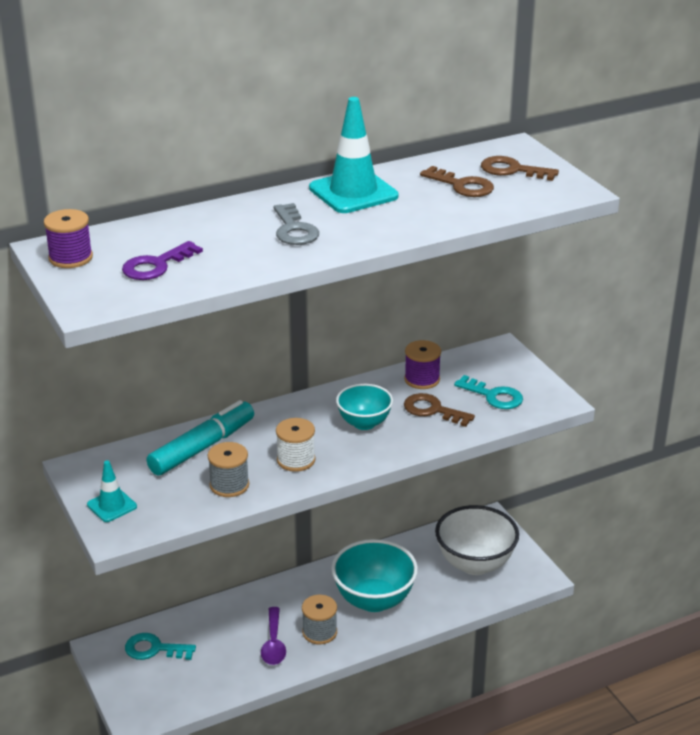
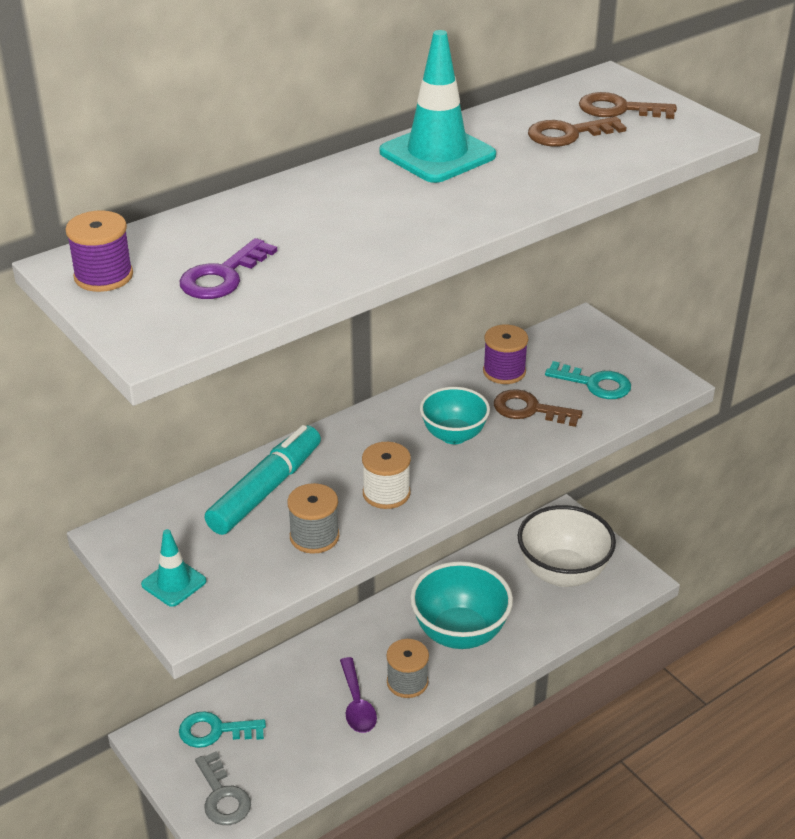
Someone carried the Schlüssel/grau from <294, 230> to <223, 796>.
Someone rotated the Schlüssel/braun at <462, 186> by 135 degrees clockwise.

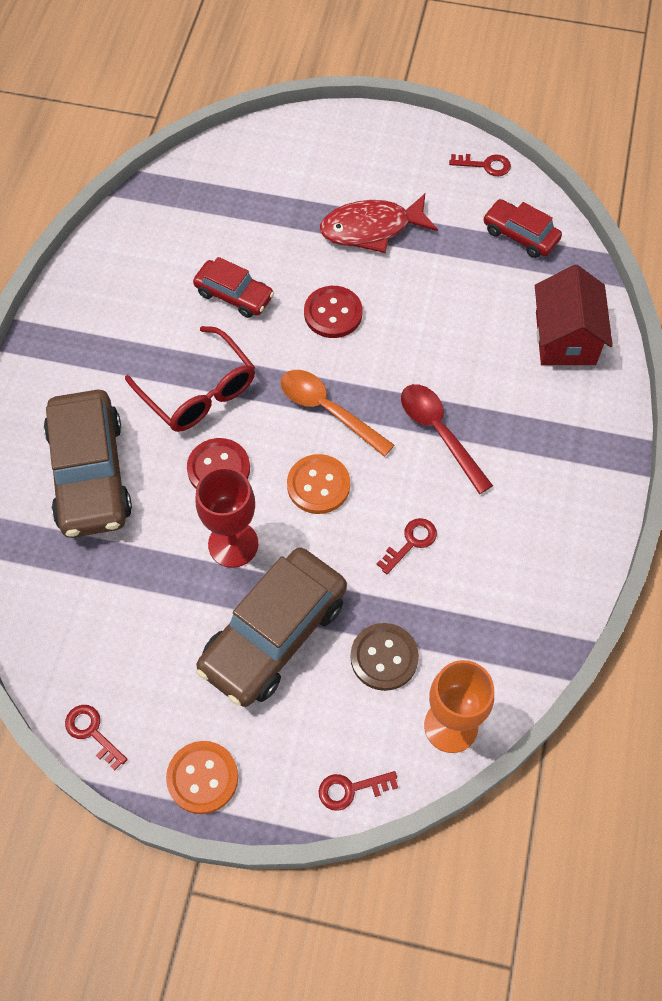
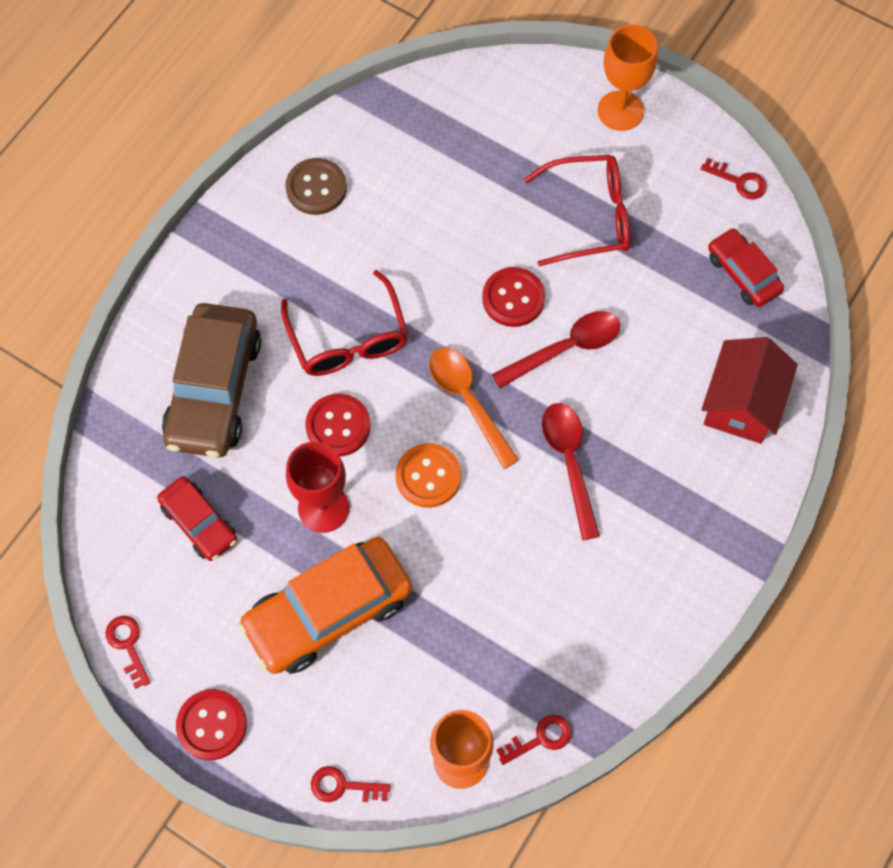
Someone repainted the Knopf/orange at <202, 778>, which became the Knopf/rot at <212, 725>.
Someone carried the Auto/rot from <234, 295> to <199, 522>.
Someone repainted the Auto/braun at <274, 634>, which became the Auto/orange at <328, 612>.
Someone swapped the Fisch/rot at <371, 229> for the Brille/rot at <589, 216>.
Someone carried the Knopf/braun from <384, 657> to <316, 188>.
Someone carried the Schlüssel/rot from <411, 542> to <540, 738>.
Someone put down the Löffel/rot at <565, 348>.
Someone put down the Kelch/orange at <620, 111>.

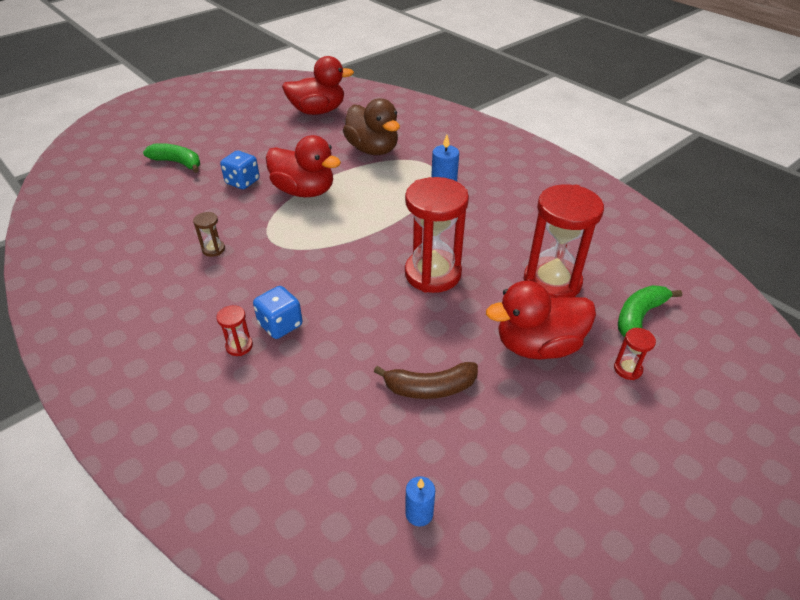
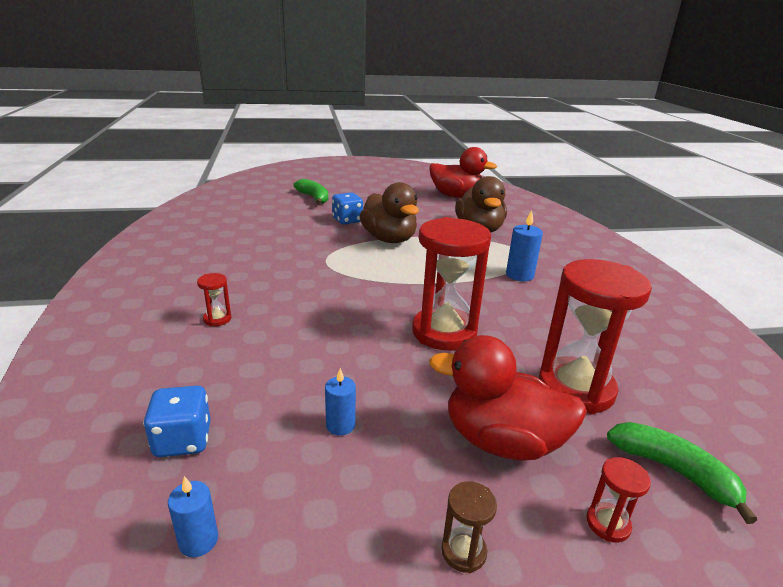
Someone carried the Sanduhr/braun from <213, 249> to <463, 551>.
Someone carried the Spielwürfel/blau from <280, 325> to <183, 440>.
Someone repainted the Ente/rot at <304, 191>, which became the Ente/braun at <389, 239>.
Someone swapped the Banane/braun at <430, 388> for the Kerze/blau at <340, 425>.
Someone rotated the Banane/grün at <639, 316> by 60 degrees clockwise.

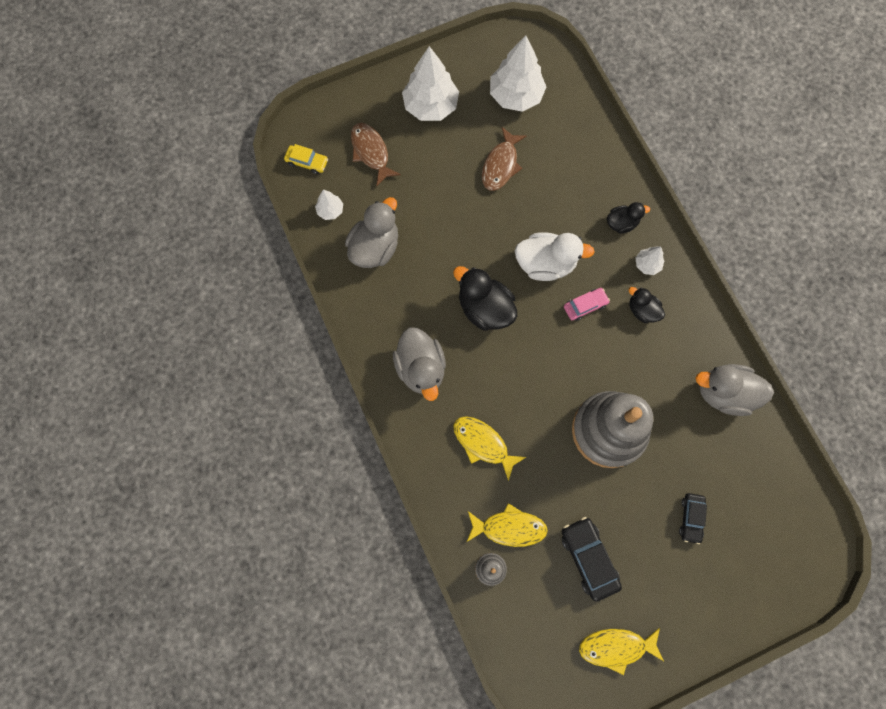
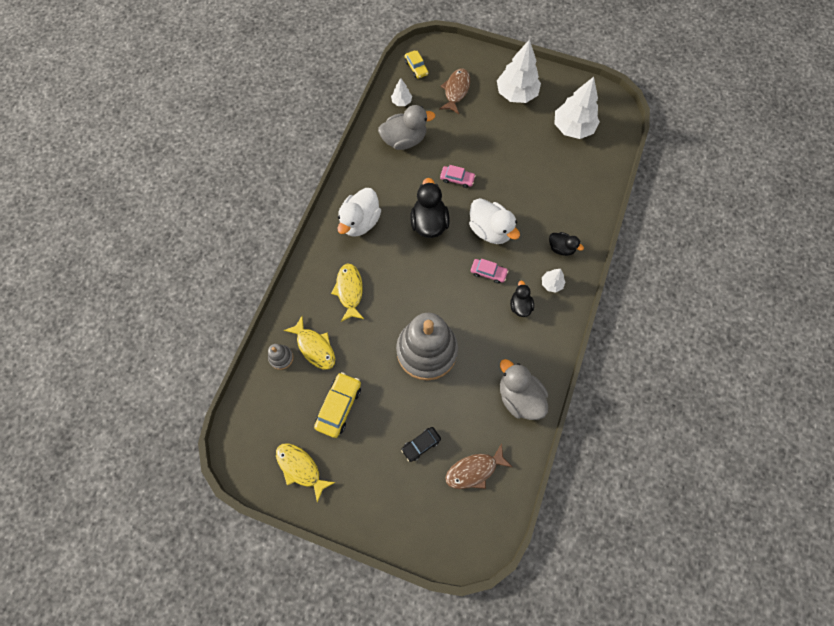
Someone repainted the Ente/grau at <421, 368>, which became the Ente/weiß at <360, 222>.
Someone carried the Fisch/braun from <501, 165> to <474, 470>.
Someone repainted the Auto/schwarz at <588, 558>, which became the Auto/gelb at <339, 406>.
Someone put down the Auto/rosa at <457, 179>.

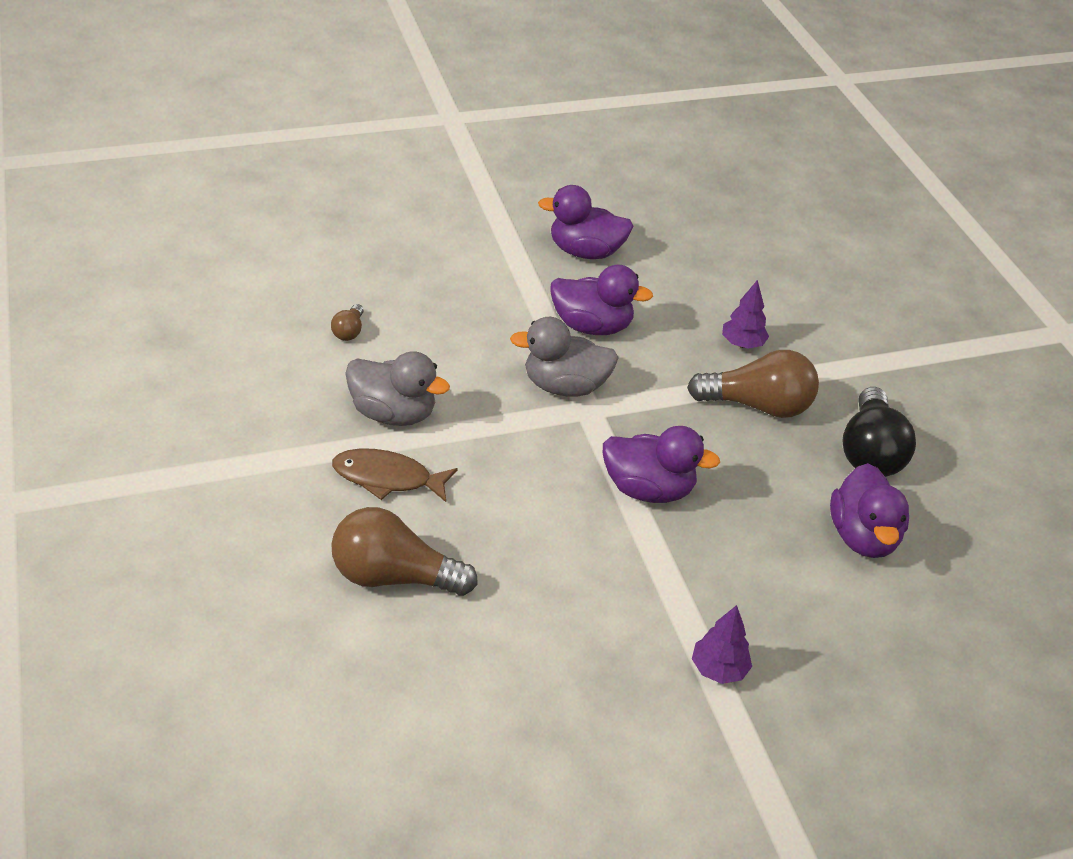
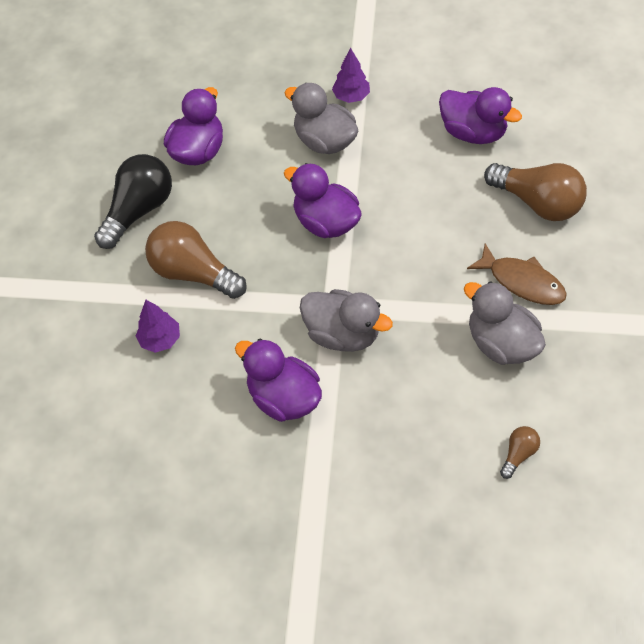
Someone carried the Ente/lila from <585, 252> to <473, 133>.
Someone put down the Ente/grau at <324, 141>.

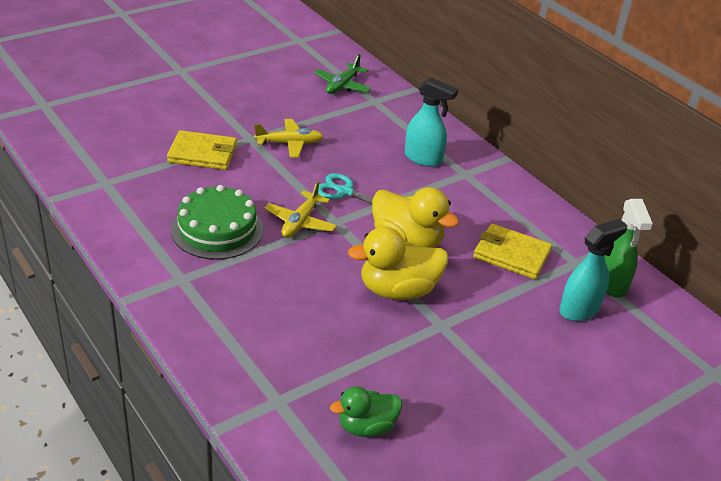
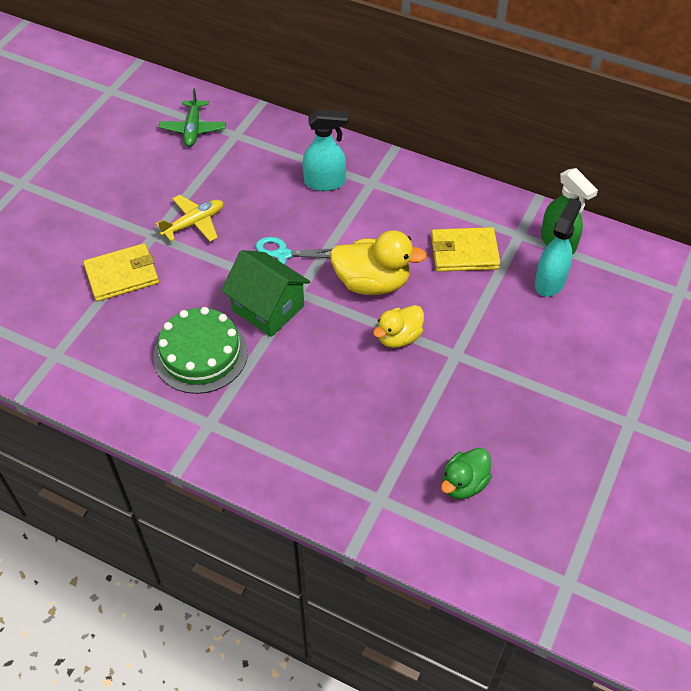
Someone swapped the Flugzeug/gelb at <300, 222> for the Haus/grün at <268, 308>.
Someone scaled the Ente/gelb at <398, 290> by 0.63.

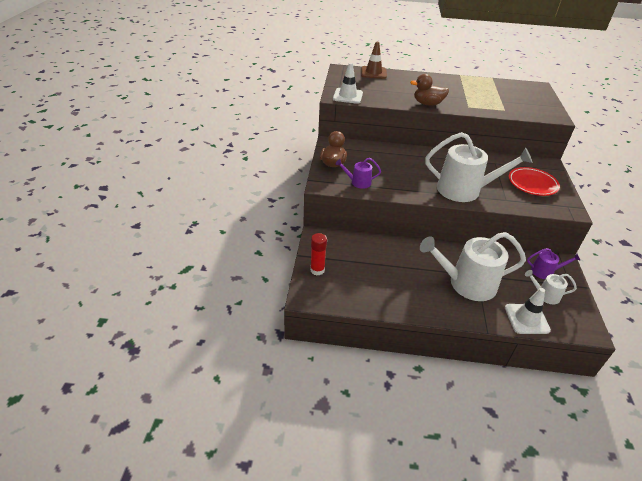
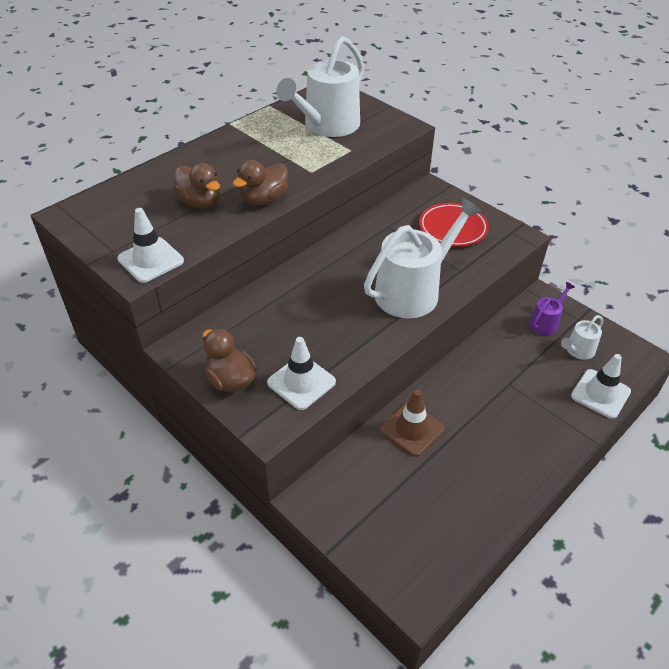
Someone took away the Klebestift/rot at <317, 270>.
Someone swapped the Gießkanne/lila at <358, 182> for the Leitkegel/weiß at <301, 382>.
Someone carried the Leitkegel/braun from <373, 73> to <412, 429>.
Someone carried the Gießkanne/weiß from <467, 283> to <327, 125>.
Someone put down the Ente/braun at <200, 202>.

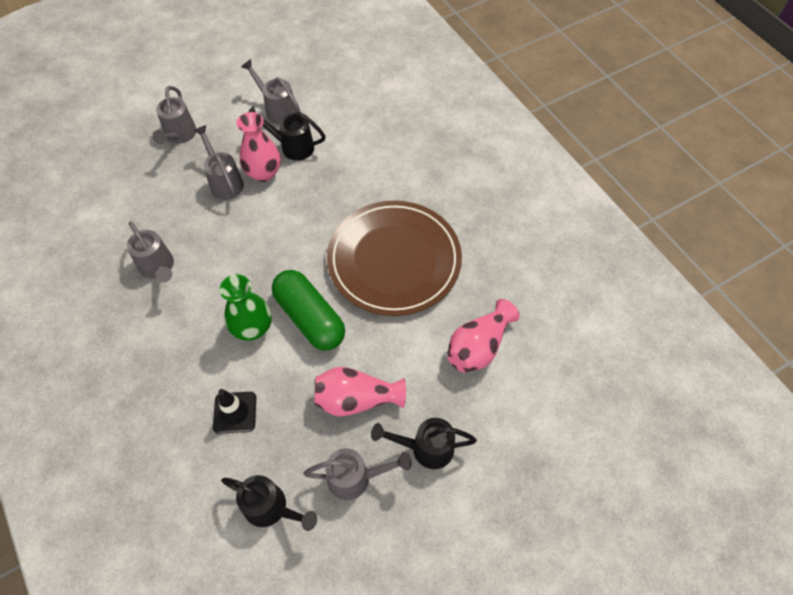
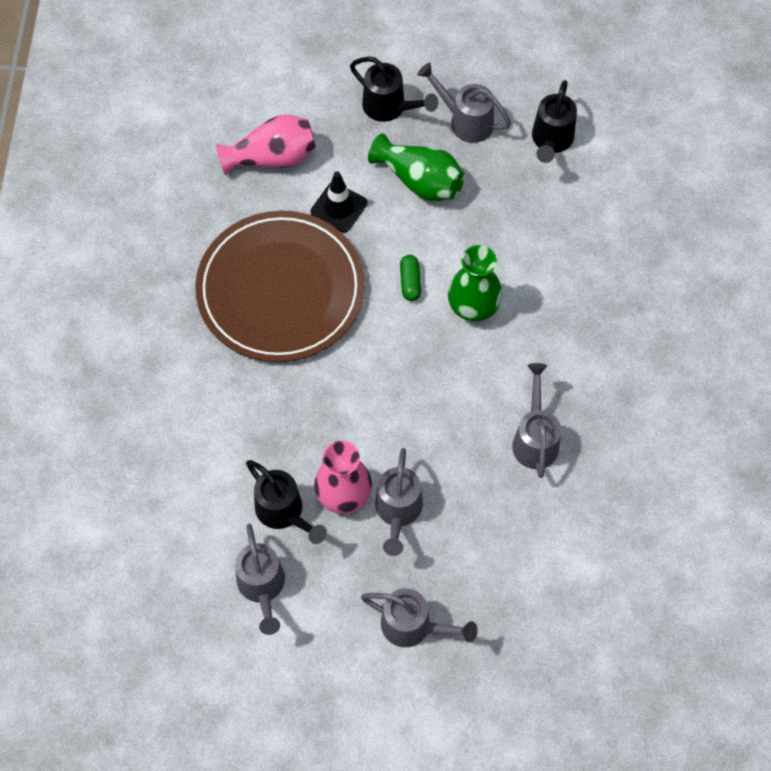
Someone rotated the Gießkanne/grau at <179, 136> by 75 degrees clockwise.
Someone carried the Leitkegel/schwarz from <235, 412> to <338, 207>.
Someone rotated the Gießkanne/schwarz at <271, 508> by 135 degrees counterclockwise.
Someone scaled the Kapsel/grün at <310, 318> by 0.43.
Someone repainted the Vase/rosa at <356, 399>, which became the Vase/grün at <419, 181>.

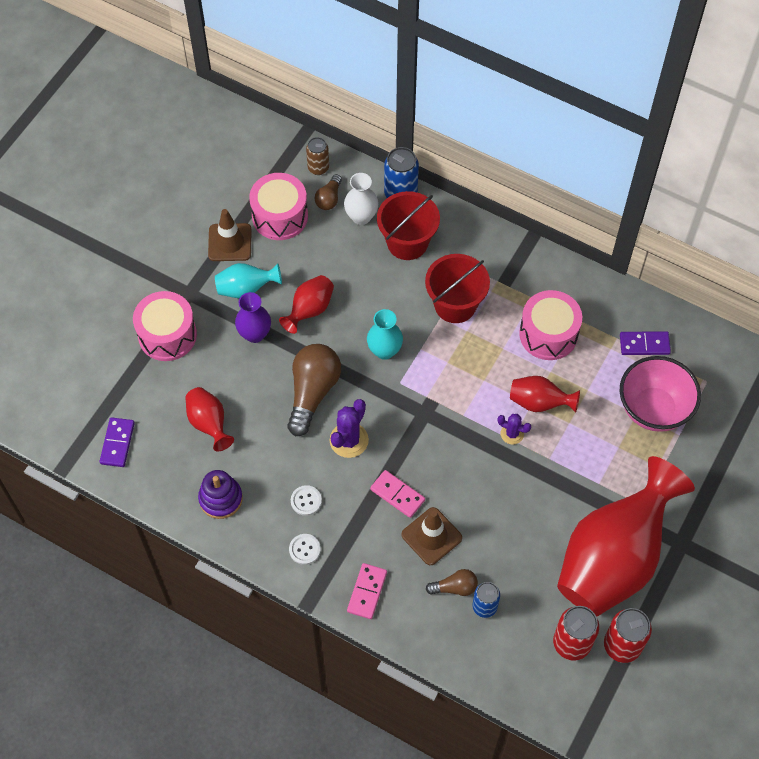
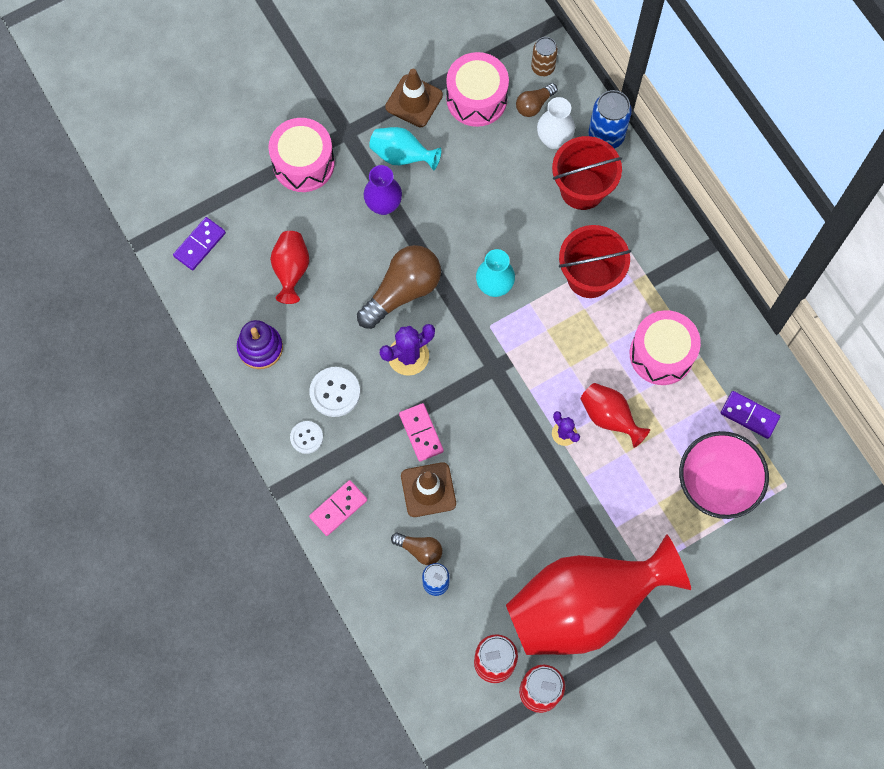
Someone took away the Vase/rot at <309, 310>.
Someone scaled the Knopf/weiß at <306, 501> by 1.55.

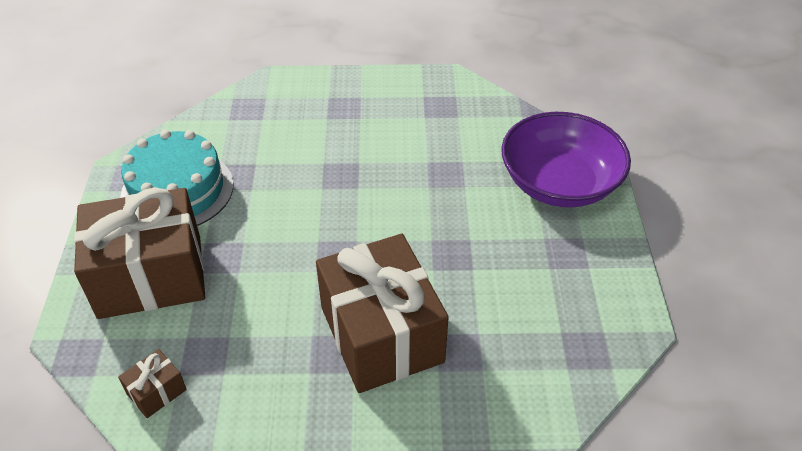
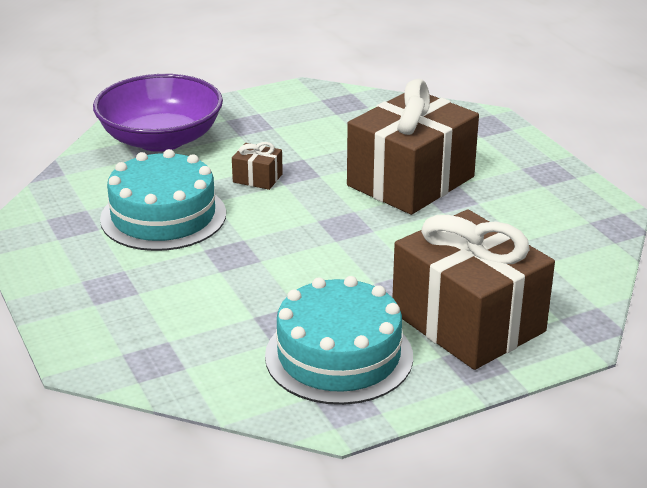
Someone carried the Geschenk/braun from <156, 391> to <257, 178>.
Someone put down the Kuchen/türkis at <163, 216>.

